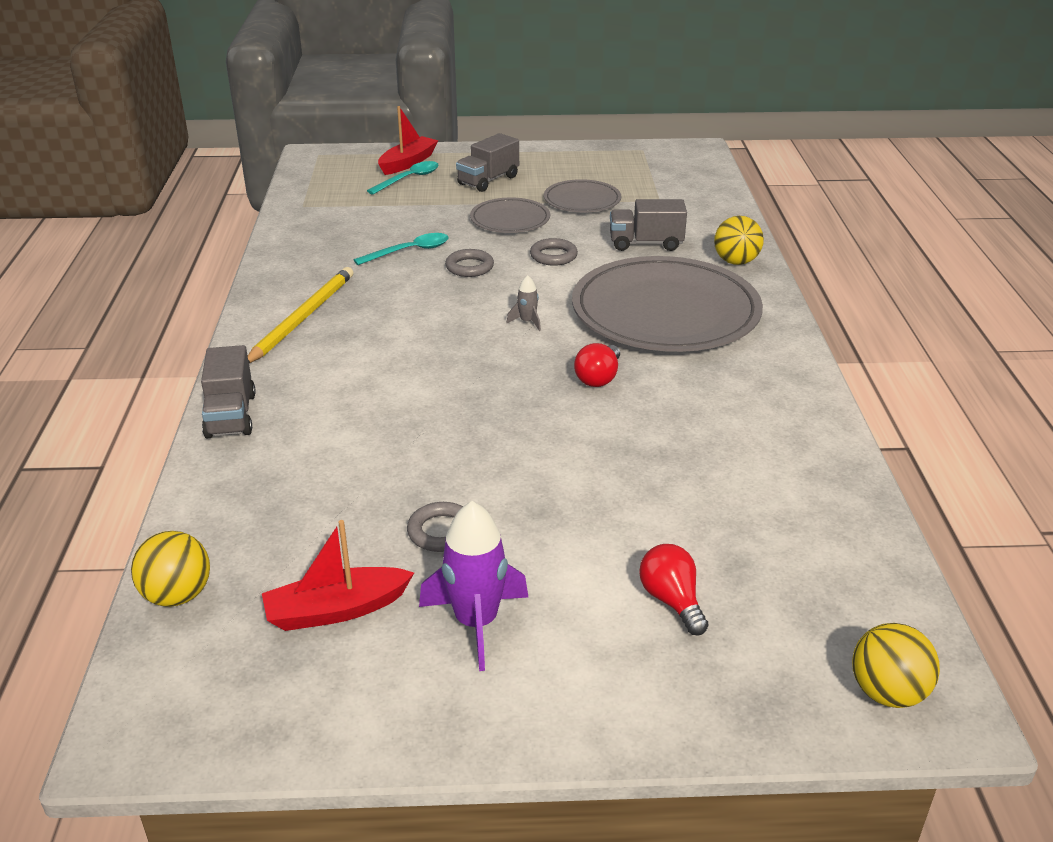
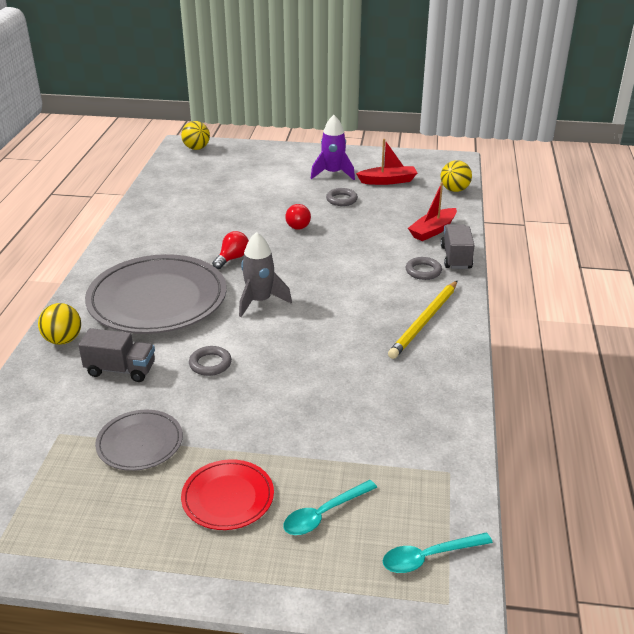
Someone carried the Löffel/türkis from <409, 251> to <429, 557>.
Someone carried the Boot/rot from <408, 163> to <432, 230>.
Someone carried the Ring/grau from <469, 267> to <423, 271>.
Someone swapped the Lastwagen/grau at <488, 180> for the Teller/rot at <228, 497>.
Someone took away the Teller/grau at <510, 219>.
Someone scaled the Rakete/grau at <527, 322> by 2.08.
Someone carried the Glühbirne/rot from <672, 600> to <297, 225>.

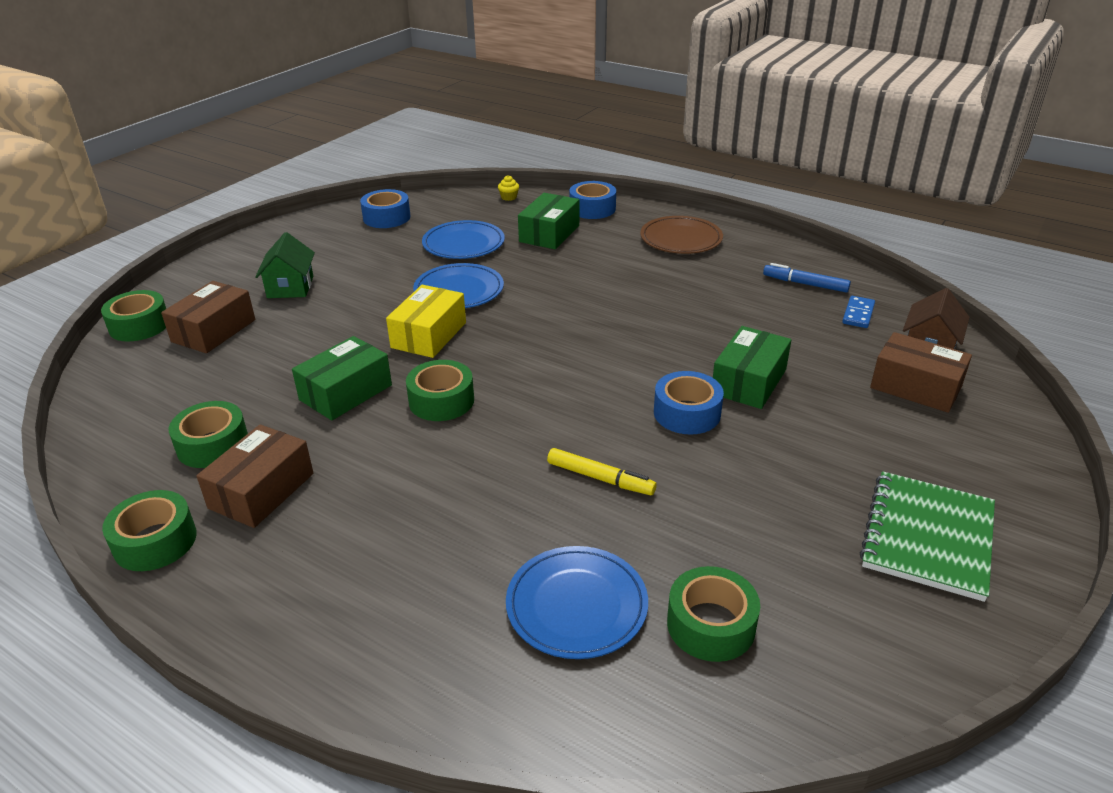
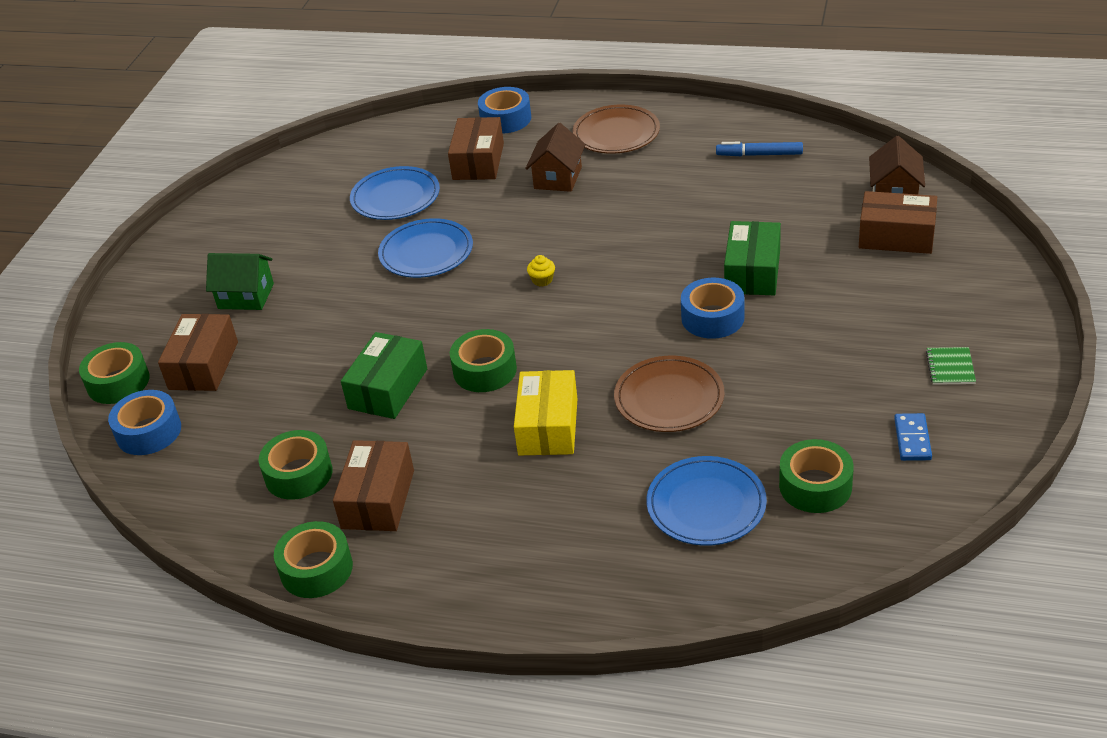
Someone rotated the Haus/grün at <290, 287> by 60 degrees counterclockwise.
Someone carried the Klebeband/blau from <386, 217> to <149, 432>.
Someone carried the Schachtel/gelb from <429, 335> to <548, 426>.
Someone carried the Muffin/gelb from <509, 197> to <542, 280>.
Someone repainted the Schachtel/grün at <549, 233>, which became the Schachtel/braun at <478, 161>.
Someone swapped the Filzstift/gelb at <600, 478> for the Teller/braun at <669, 398>.
Someone carried the Dominostein/blau from <858, 314> to <912, 439>.
Someone scaled the Notizbuch/grün at <928, 537> by 0.44.
Someone put down the Haus/braun at <558, 178>.

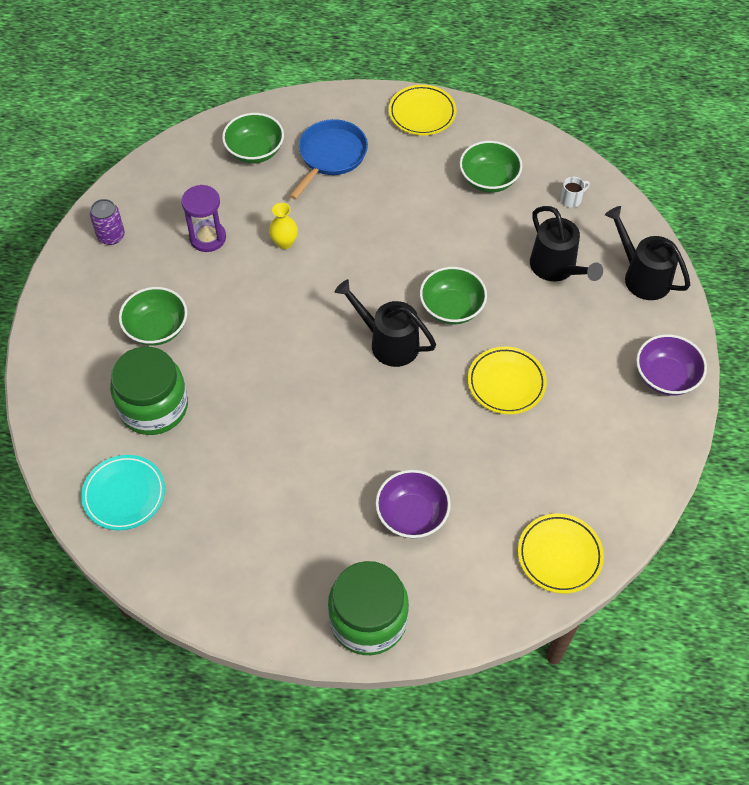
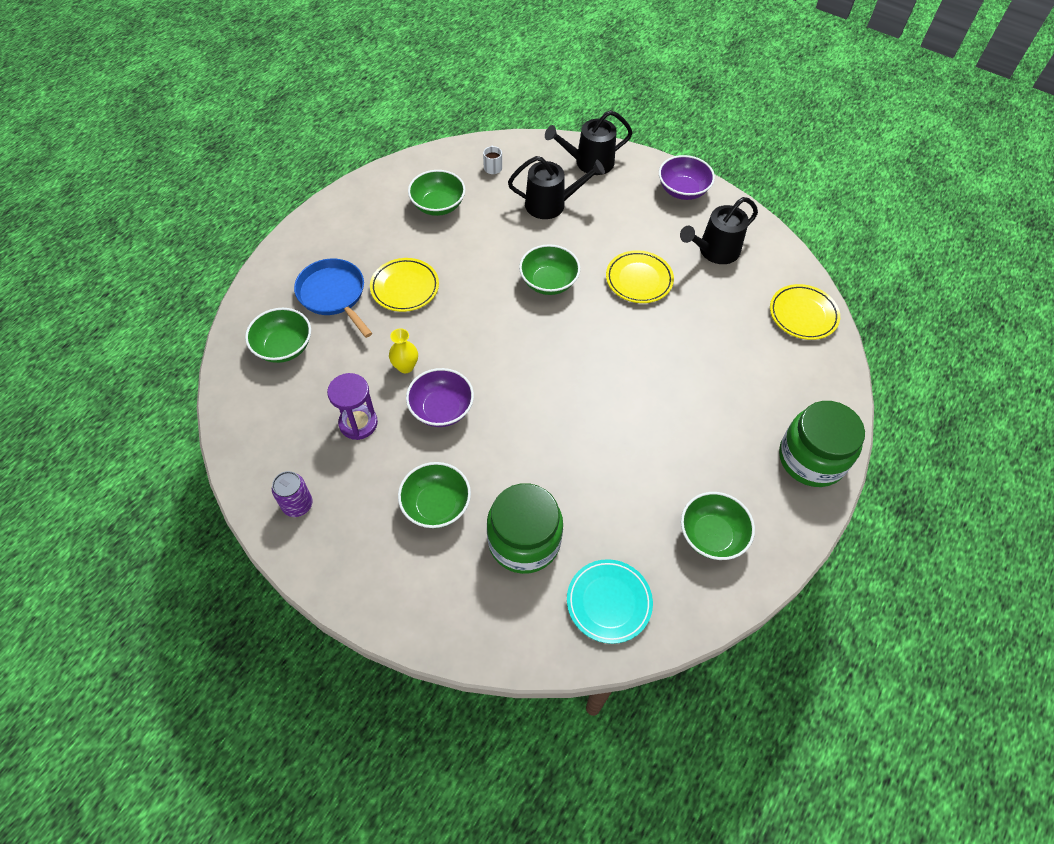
Someone carried the Gießkanne/schwarz from <388, 342> to <714, 251>.
Someone carried the Schüssel/lila from <412, 515> to <441, 409>.
Someone carried the Teller/gelb from <422, 113> to <405, 288>.
Someone put down the Schüssel/grün at <712, 535>.

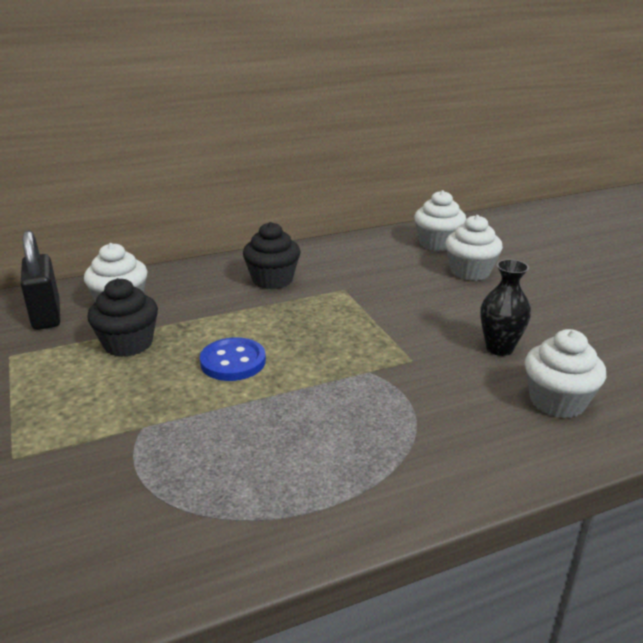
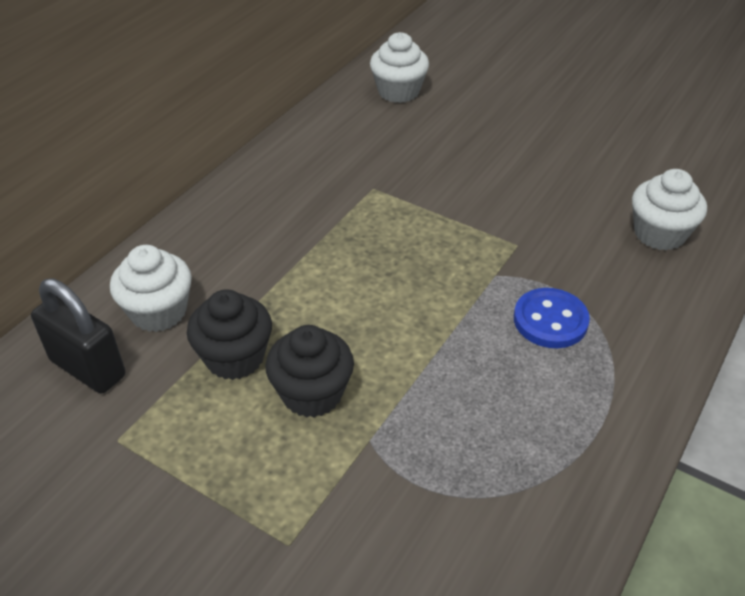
Someone carried the Knopf/blau from <233, 362> to <550, 320>.
Someone carried the Muffin/schwarz from <272, 280> to <312, 393>.
Someone took away the Muffin/weiß at <470, 272>.
Someone took away the Vase/schwarz at <499, 348>.

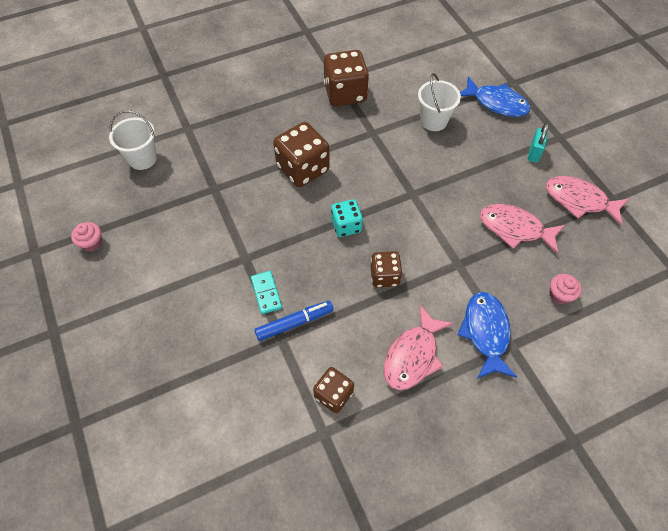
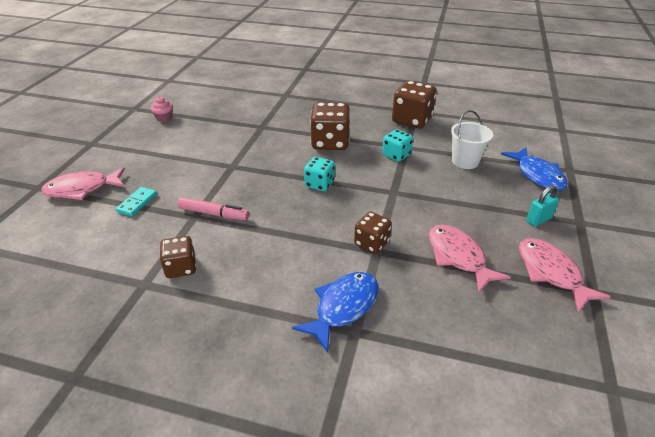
Someone took away the Eimer/weiß at <142, 158>.
Someone carried the Dominostein/türkis from <266, 293> to <137, 203>.
Someone repainted the Filzstift/blau at <294, 323>, which became the Filzstift/rosa at <213, 214>.
Someone carried the Spielwürfel/braun from <384, 276> to <372, 243>.
Someone carried the Fisch/rosa from <413, 355> to <82, 189>.
Someone took away the Muffin/rosa at <560, 295>.
Someone put down the Spielwürfel/türkis at <396, 155>.

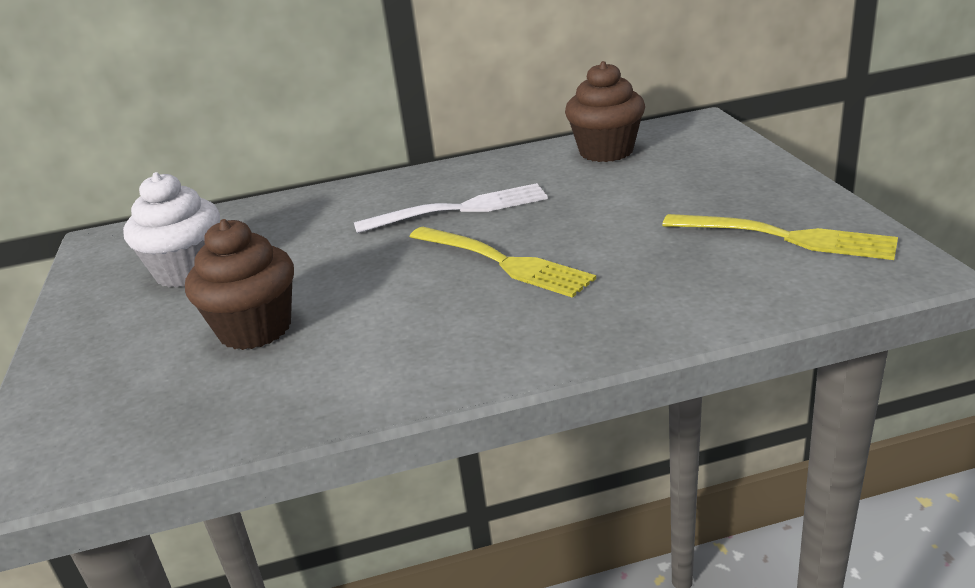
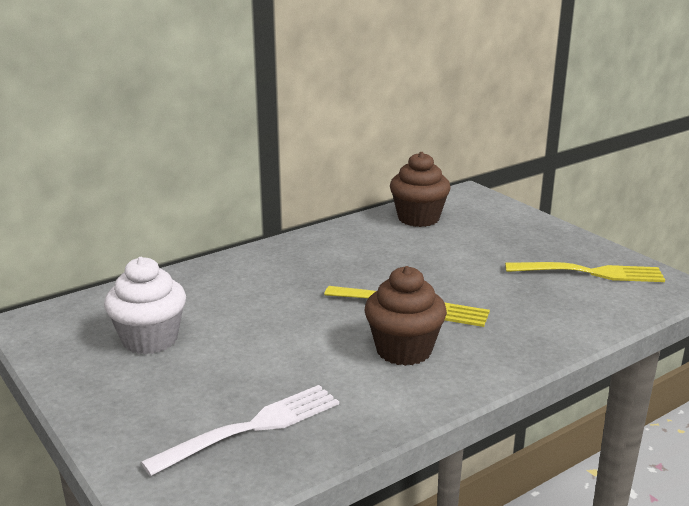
Someone carried the Muffin/braun from <255, 329> to <404, 350>.
Someone carried the Gabel/weiß from <459, 209> to <252, 428>.

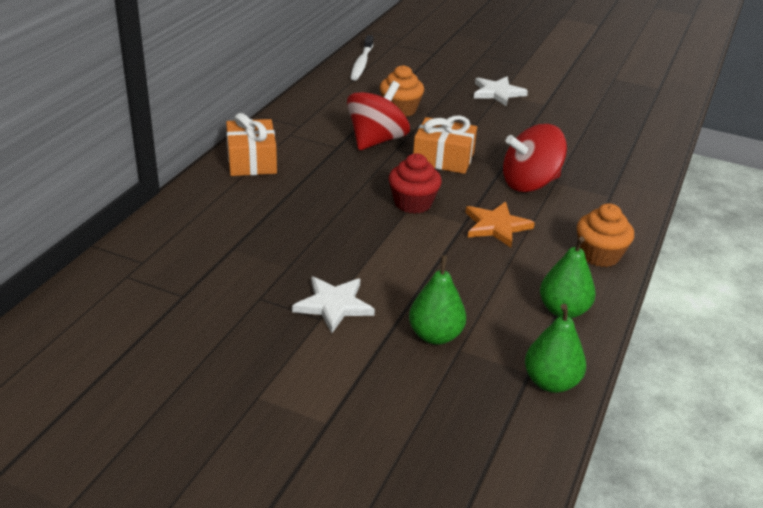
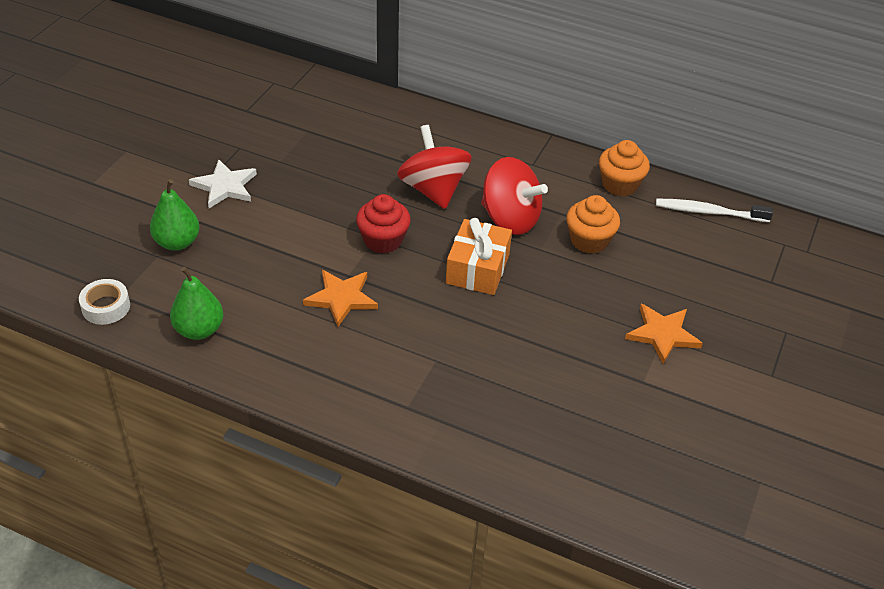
Someone took away the Geschenk/orange at <252, 161>.
Someone repainted the Stern/weiß at <497, 93>, which became the Stern/orange at <662, 334>.
Someone carried the Kreisel/rot from <530, 183> to <433, 190>.
Someone swapped the Birne/grün at <551, 382> for the Klebeband/weiß at <106, 307>.
Someone carried the Muffin/orange from <599, 255> to <620, 184>.

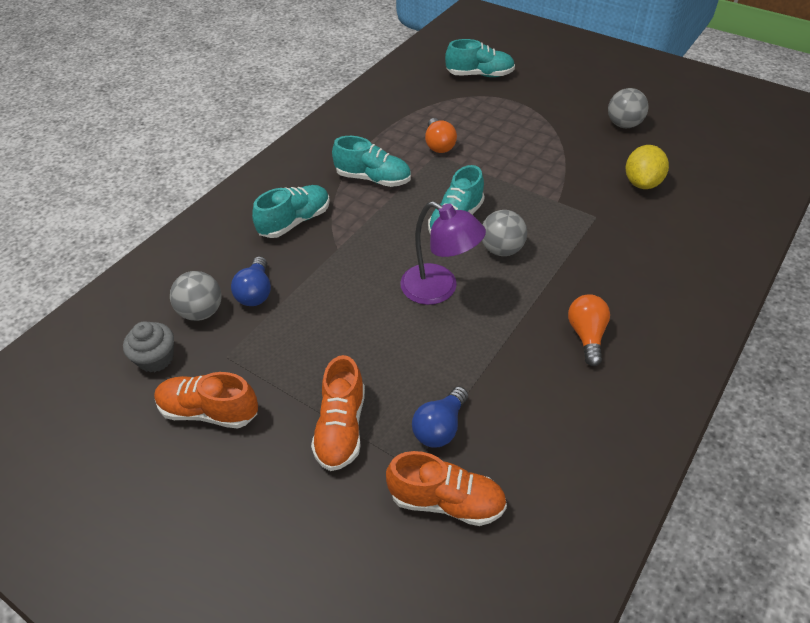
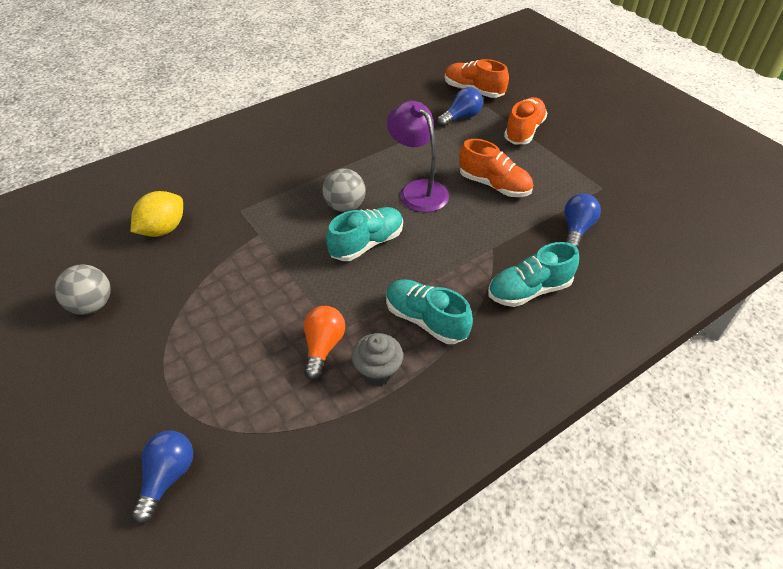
Someone carried the Muffin/grau from <156, 358> to <377, 370>.
Someone carried the Schuh/orange from <209, 411> to <494, 185>.
Someone took away the Ball/grau at <201, 312>.
Someone swapped the Schuh/türkis at <479, 75> for the Glühbirne/blau at <168, 477>.
Someone took away the Glühbirne/orange at <586, 335>.

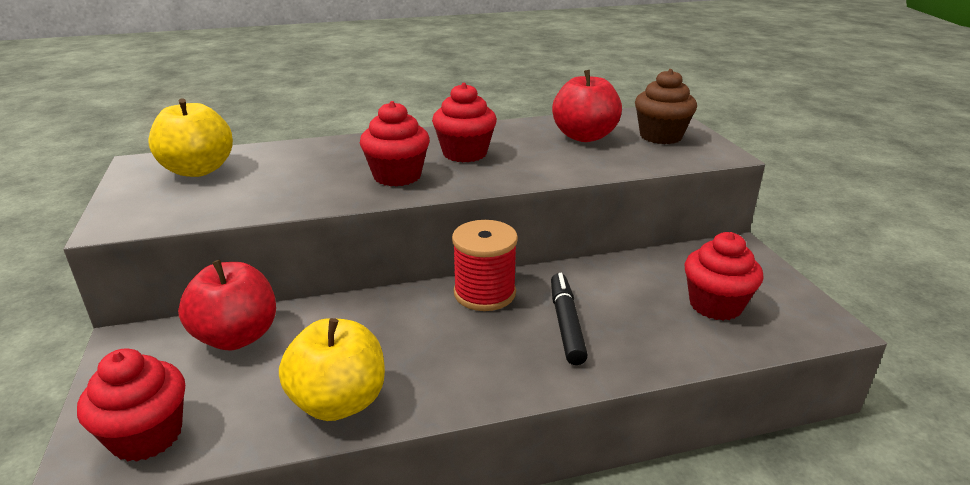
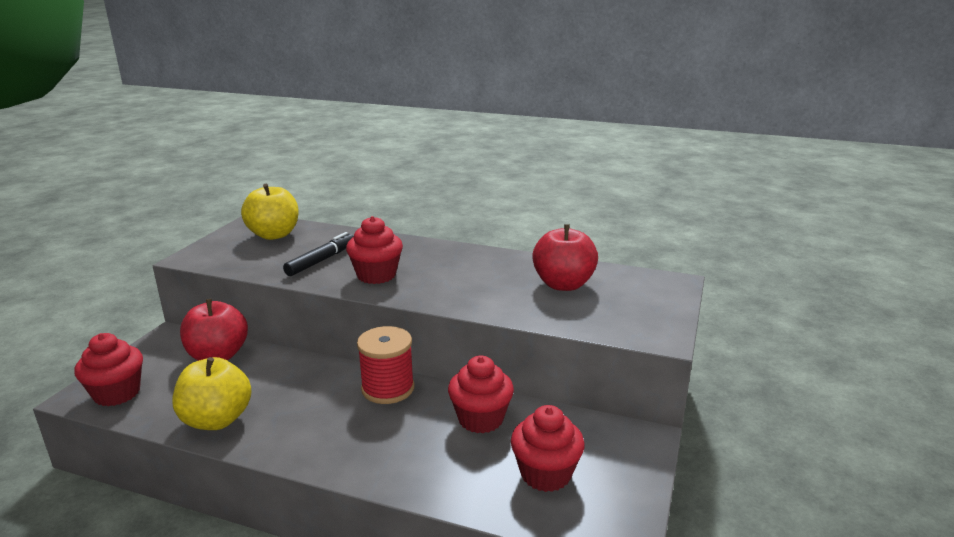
Someone carried the Muffin/rot from <465, 153> to <480, 419>.
Someone carried the Filzstift/schwarz from <566, 324> to <321, 260>.
Someone took away the Muffin/braun at <660, 136>.

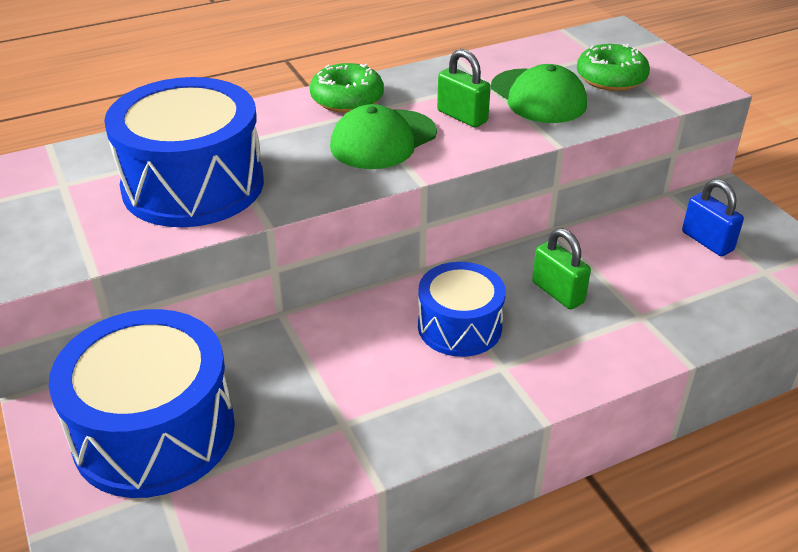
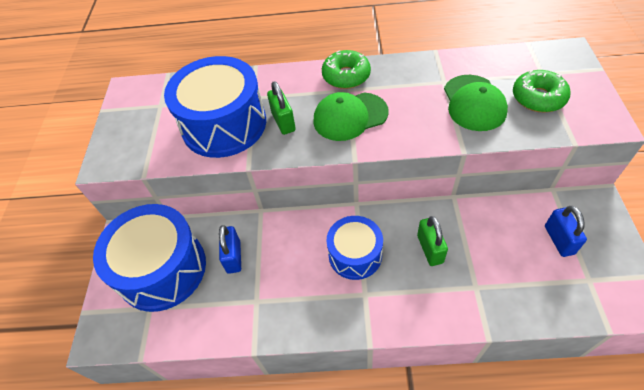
Someone carried the Vorhängeschloss/grün from <462, 116> to <283, 122>.
Someone put down the Vorhängeschloss/blau at <233, 257>.

